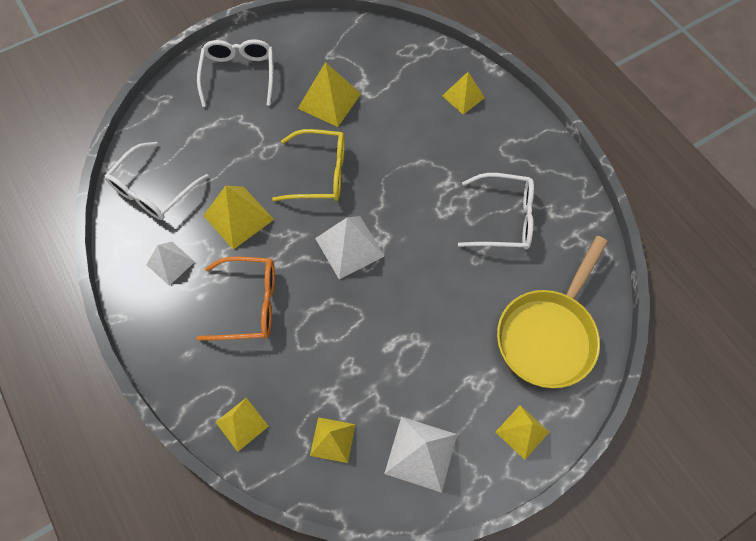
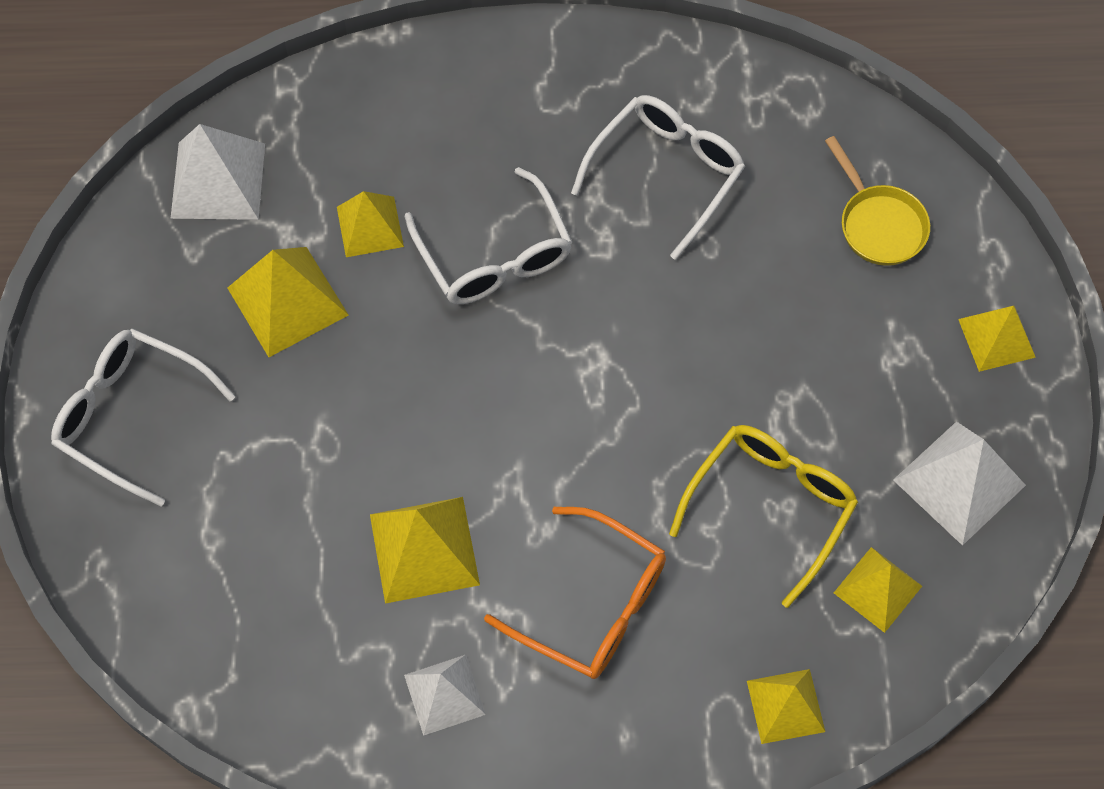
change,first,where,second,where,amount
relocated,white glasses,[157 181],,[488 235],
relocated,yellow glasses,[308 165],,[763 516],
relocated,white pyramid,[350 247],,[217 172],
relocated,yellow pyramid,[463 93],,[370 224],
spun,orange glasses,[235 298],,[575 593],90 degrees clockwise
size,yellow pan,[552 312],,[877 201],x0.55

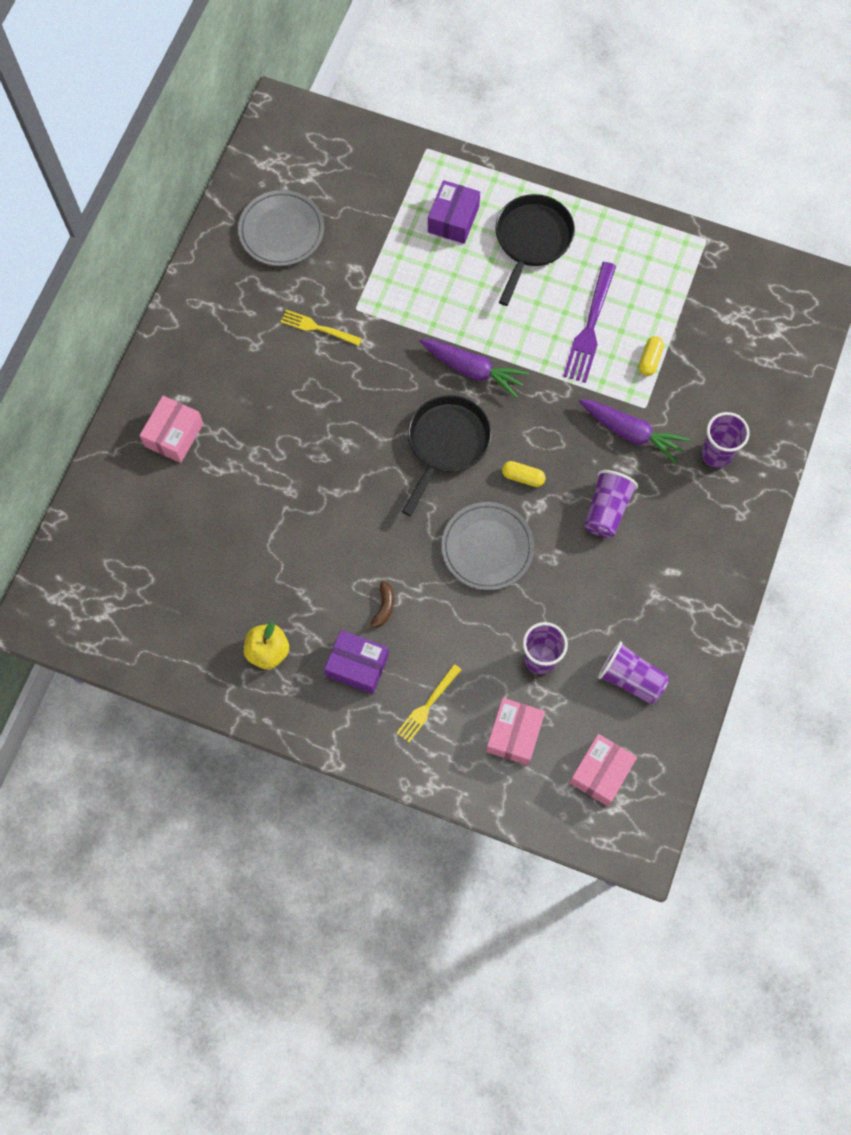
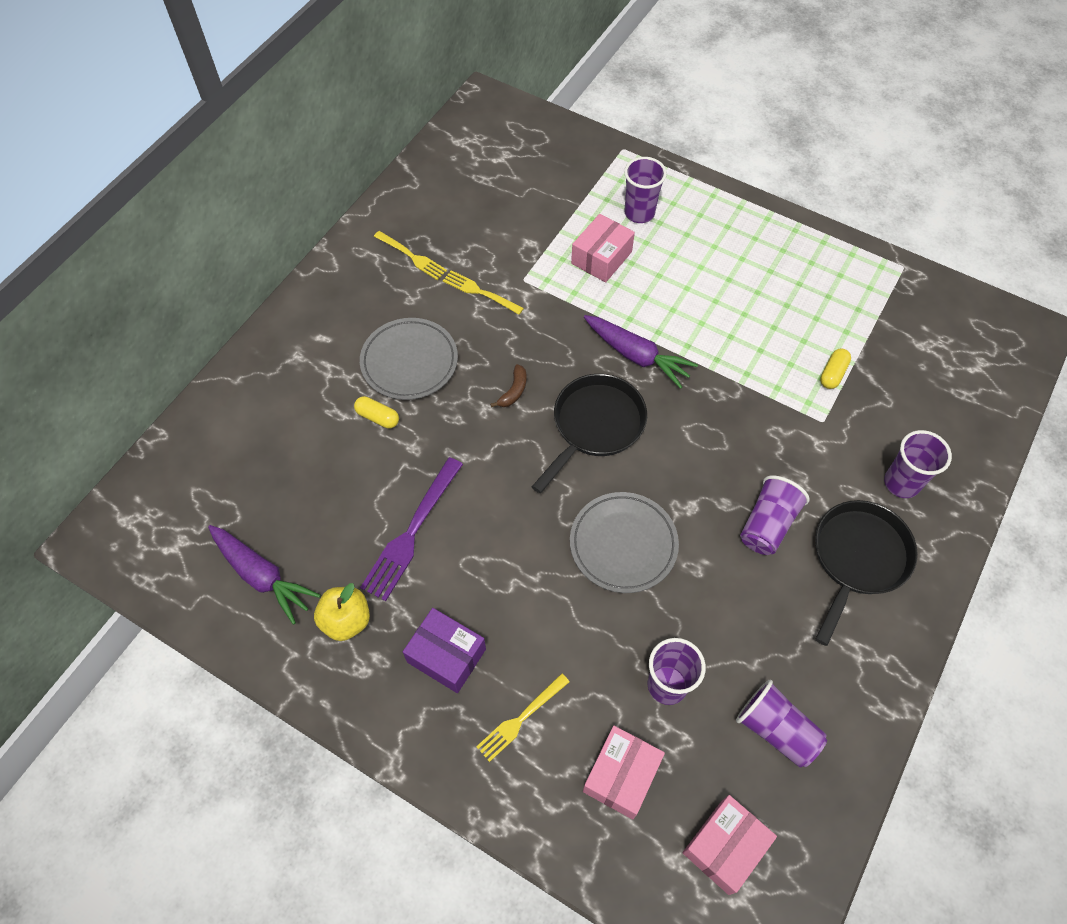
change,first,where,second,where,amount
appeared,,,yellow fork,[410 255],
relocated,pink box,[171 429],,[603 248],
relocated,grey plate,[281 228],,[409 359],
relocated,brown banana,[379 605],,[508 385],
relocated,black pan,[535 250],,[866 573],
relocated,yellow capsule,[524 474],,[376 412],
relocated,purple fork,[589 322],,[411 529],
relocated,purple carrot,[634 432],,[264 575],
exchanged,purple box,[454 212],purple cup,[645 190],

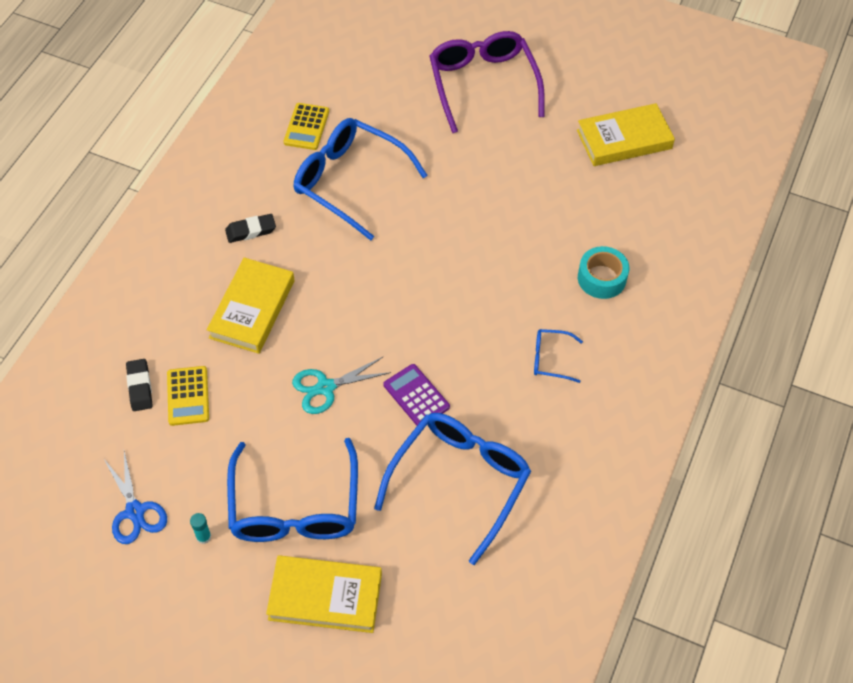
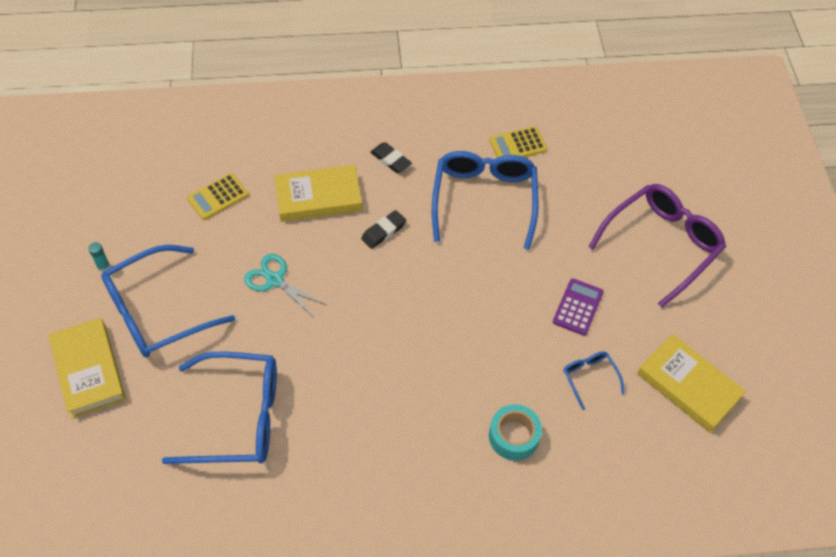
change,first,where,second,where,amount
missing,blue scissors,[135 497],,,
relocated,black eraser,[139 385],,[383 229],
relocated,purple calculator,[417 395],,[578 307],
relocated,blue glasses,[558 356],,[594 380],

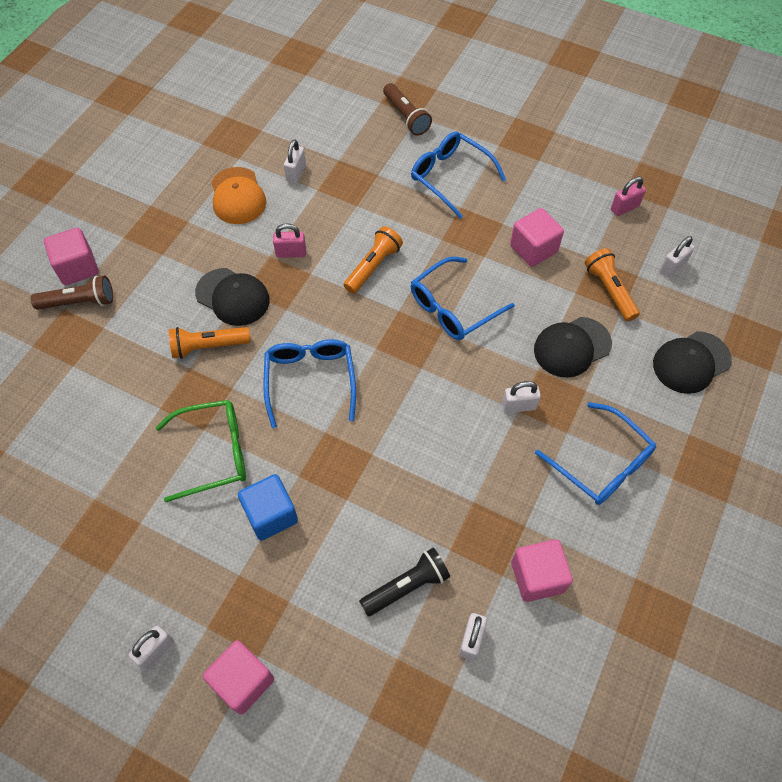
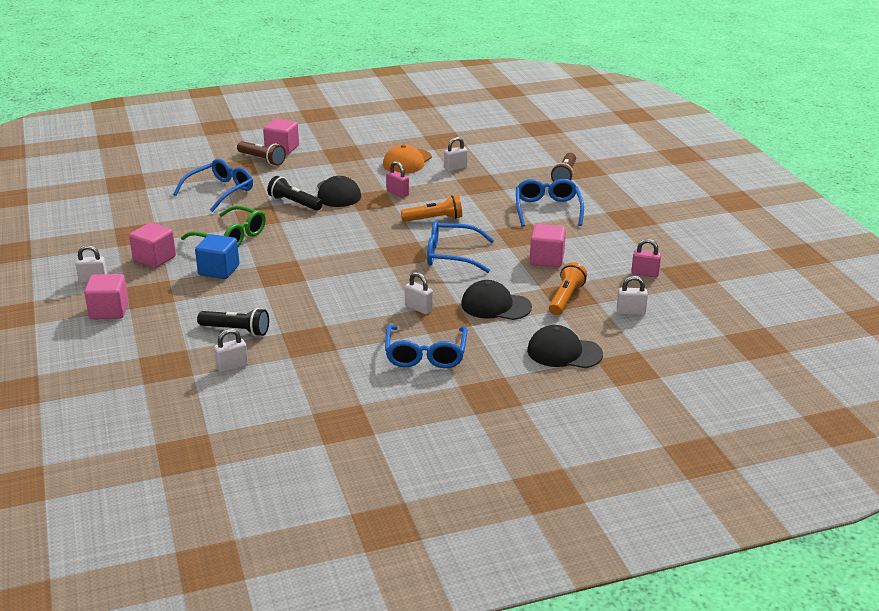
change,first,where,second,where,amount
relocated,blue glasses,[309 383],,[213 185],
relocated,pink cube,[542 570],,[152 245],
colour,orange flashlight,[210 343],black flashlight,[295 193],

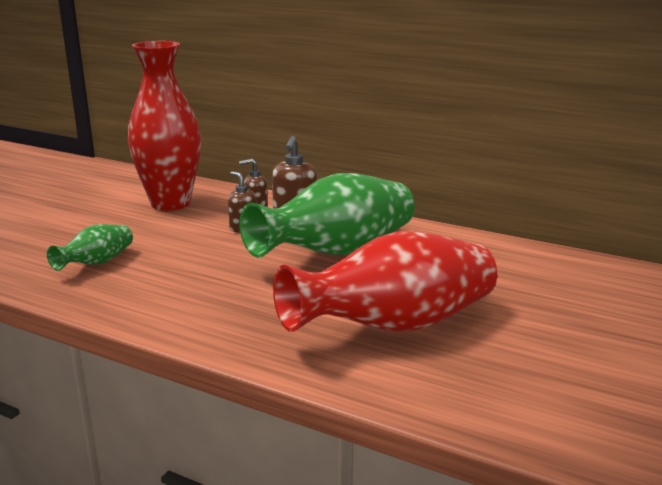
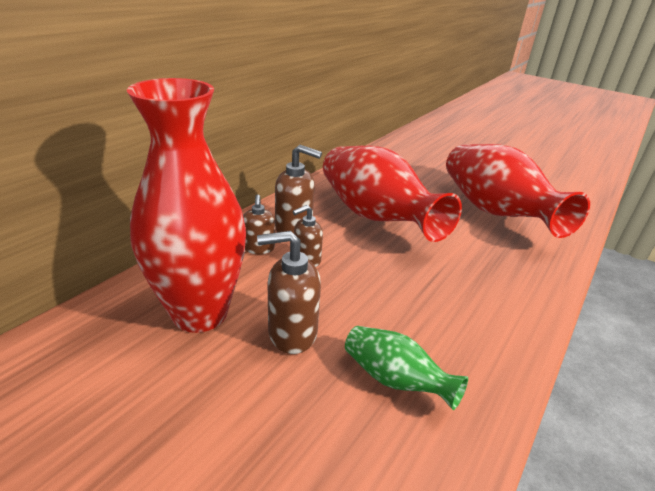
change,first,where,second,where,amount
appeared,,,brown soap dispenser,[289 292],
colour,green vase,[327 215],red vase,[392 194],

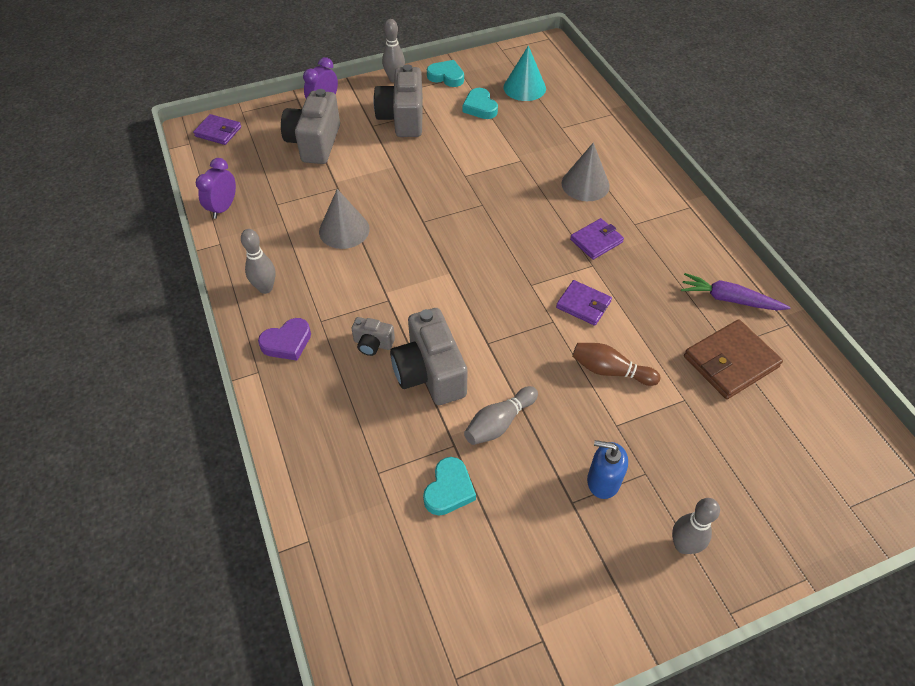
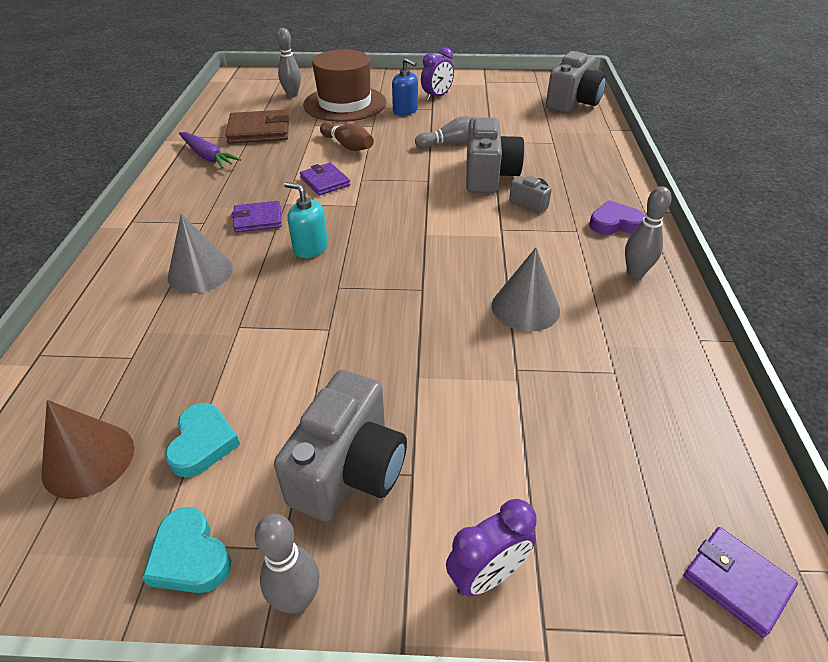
change,first,where,second,where,amount
missing,turquoise heart,[449 486],,,
appeared,,,turquoise soap dispenser,[306 220],
appeared,,,brown hat,[344 85],
relocated,purple clock,[216 188],,[437 73],
relocated,grey camera,[310 126],,[576 82],
relocated,grey bowling pin,[696 526],,[289 62],
colour,turquoise cone,[525 73],brown cone,[88 449],

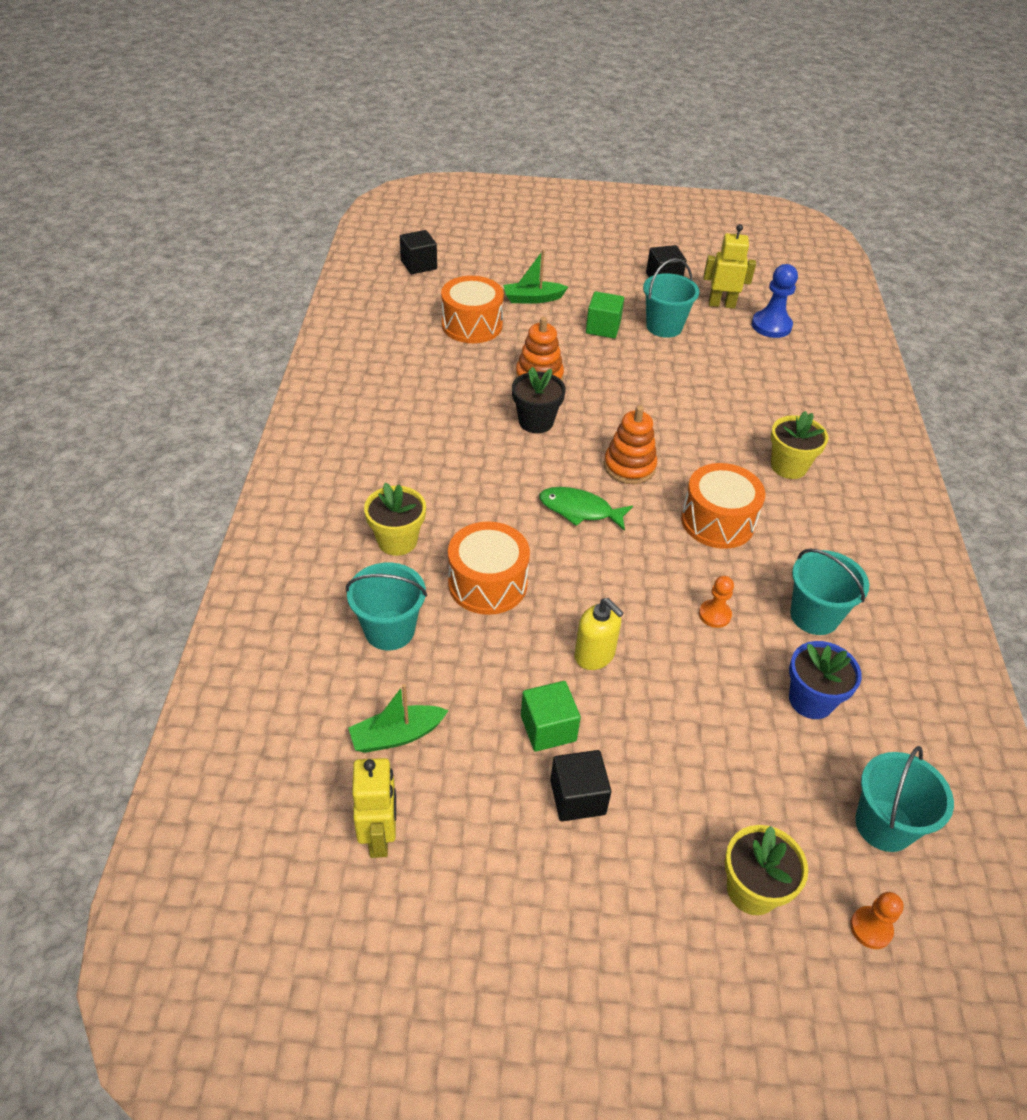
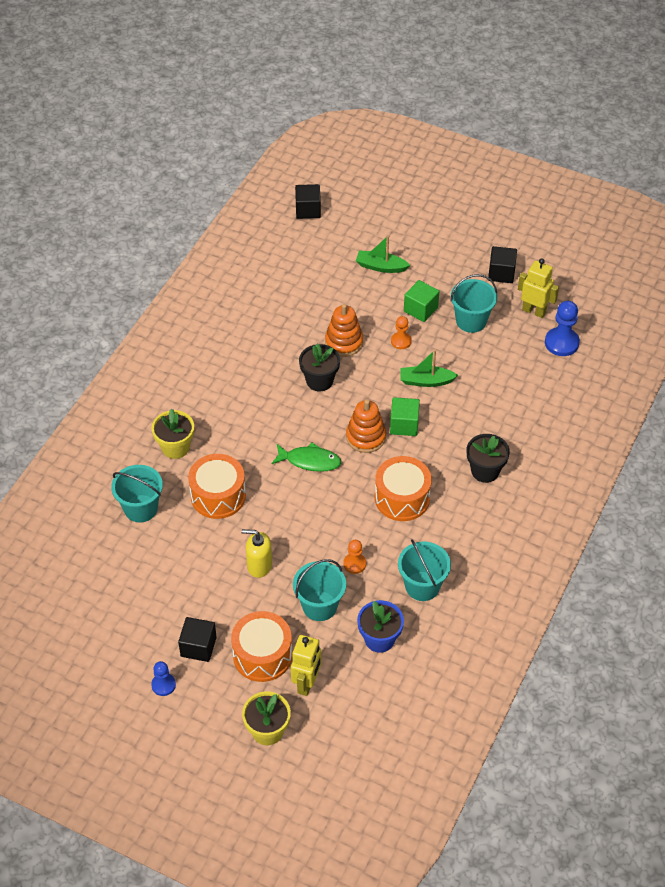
change,first,where,second,where,amount
appeared,,,blue pawn,[163 678],
relocated,green boat,[398 718],,[429 368],
relocated,yellow robot,[374 808],,[306 665],
relocated,orange drum,[472 309],,[261 646],
relocated,green cube,[551 716],,[405 416],
relocated,orange pawn,[877 920],,[401 332],
relocated,turquoise bucket,[904 799],,[319 590],
colour,yellow flower pot,[799 445],black flower pot,[488 458],
spun,green fish,[586 509],,[306 457],150 degrees clockwise
spun,yellow soap dispenser,[599 634],,[256 553],120 degrees clockwise

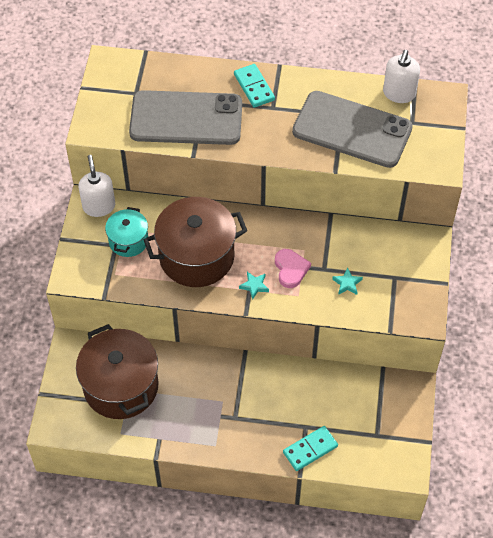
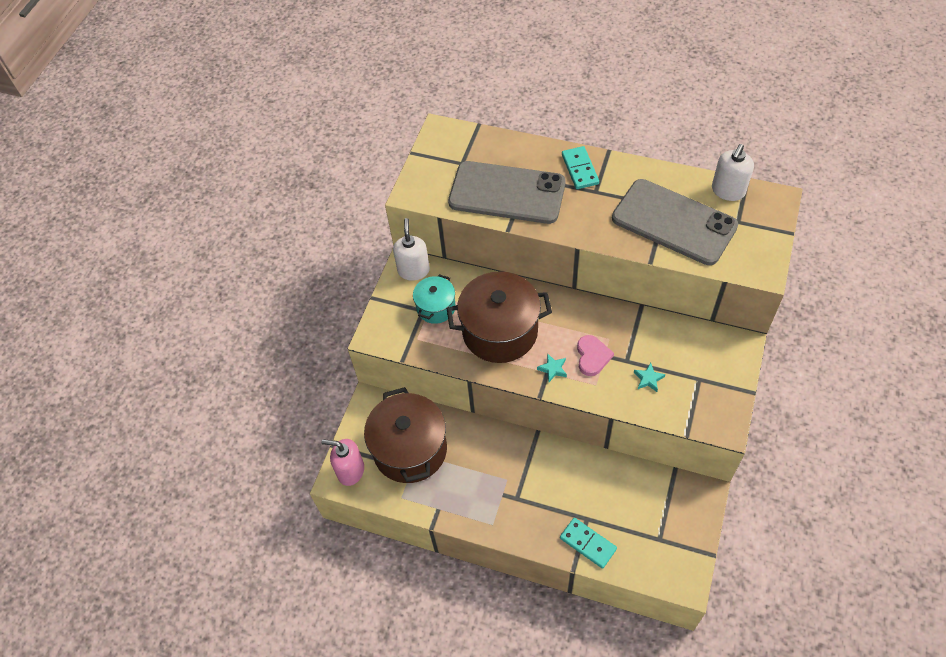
change,first,where,second,where,amount
appeared,,,pink soap dispenser,[342 462],
spun,turquoise domino,[310 448],,[588 543],60 degrees clockwise

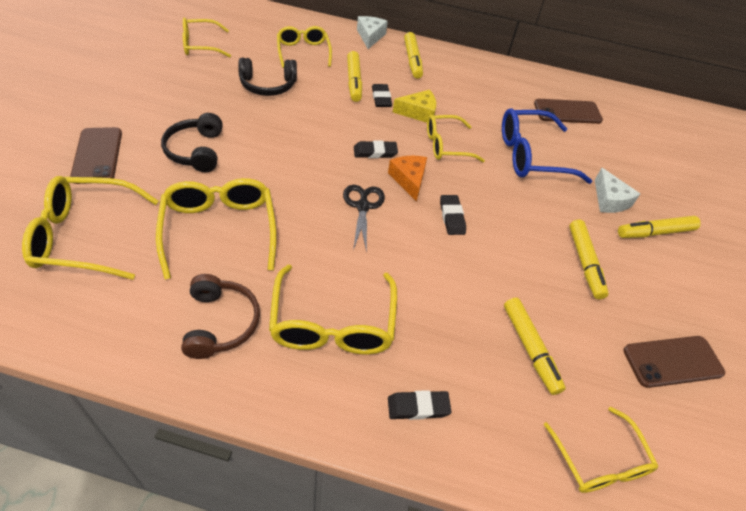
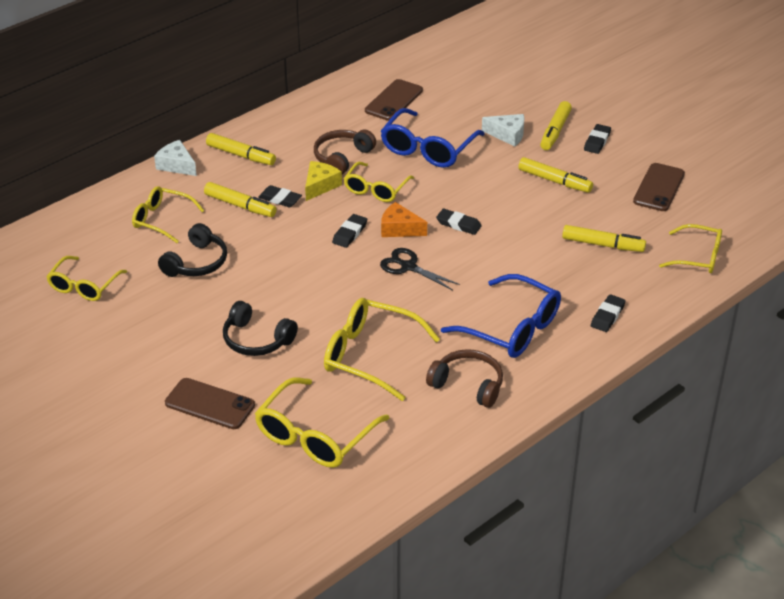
change,first,where,second,where,amount
appeared,,,brown headphones,[345 152],
appeared,,,black eraser,[597 139],
colour,yellow glasses,[333 309],blue glasses,[501 316],

